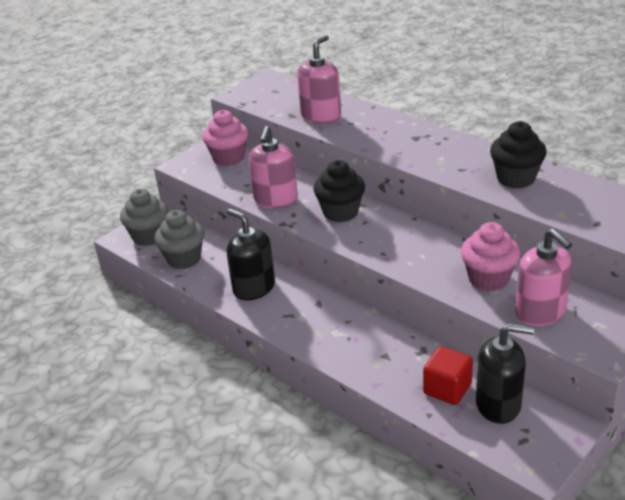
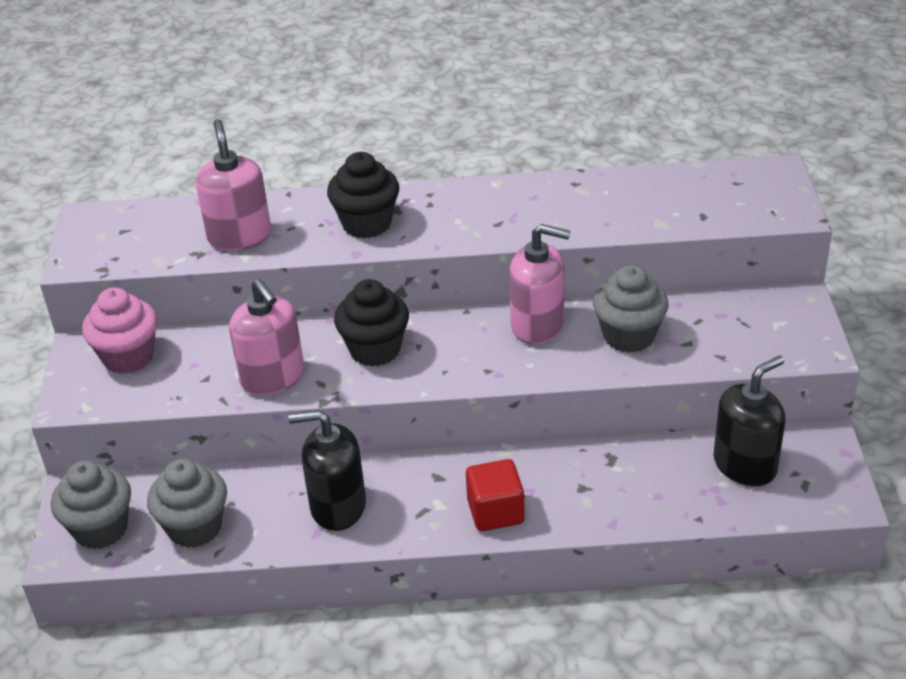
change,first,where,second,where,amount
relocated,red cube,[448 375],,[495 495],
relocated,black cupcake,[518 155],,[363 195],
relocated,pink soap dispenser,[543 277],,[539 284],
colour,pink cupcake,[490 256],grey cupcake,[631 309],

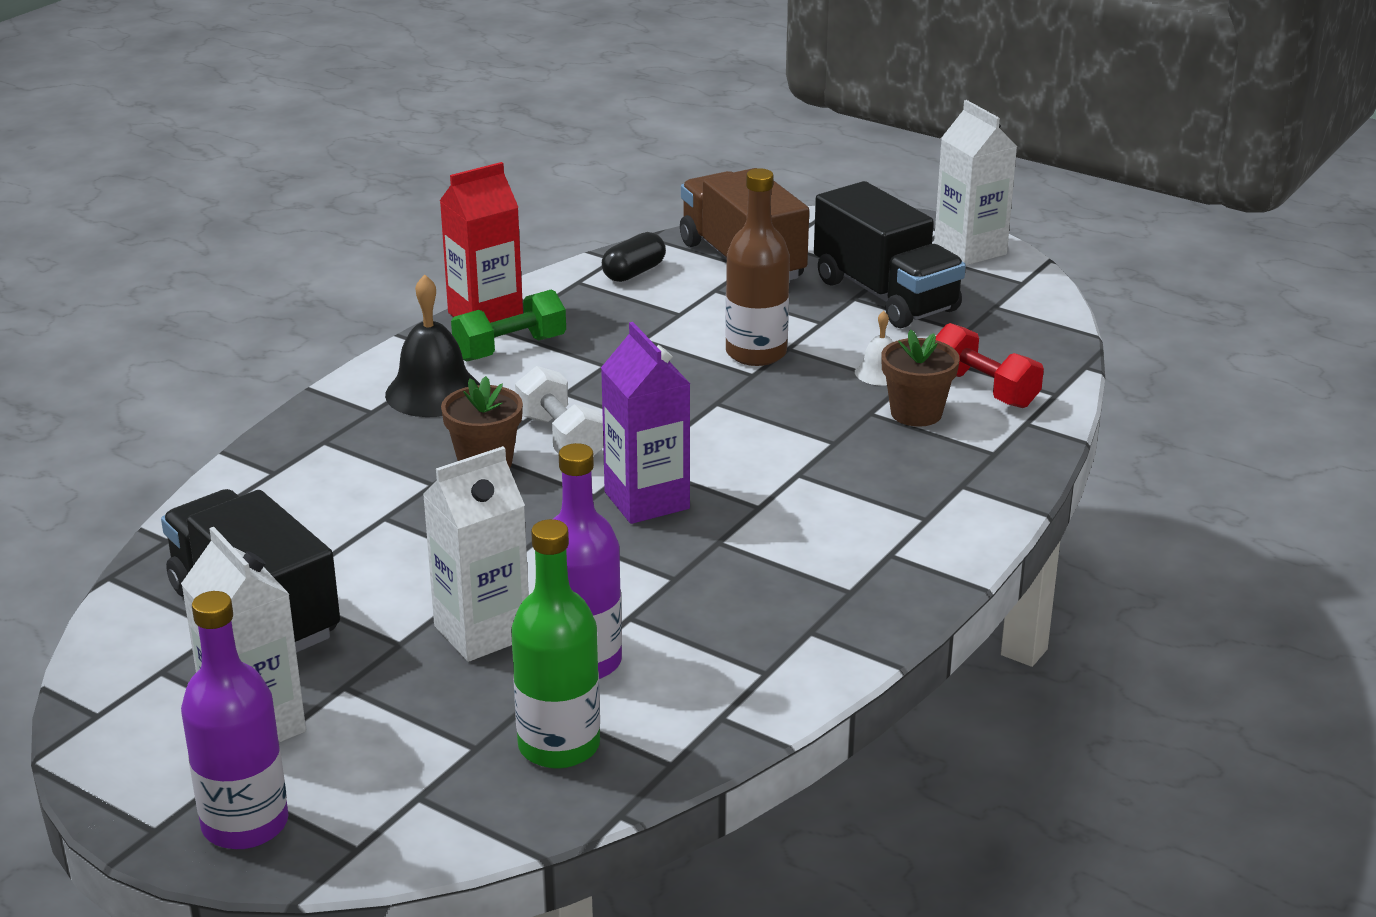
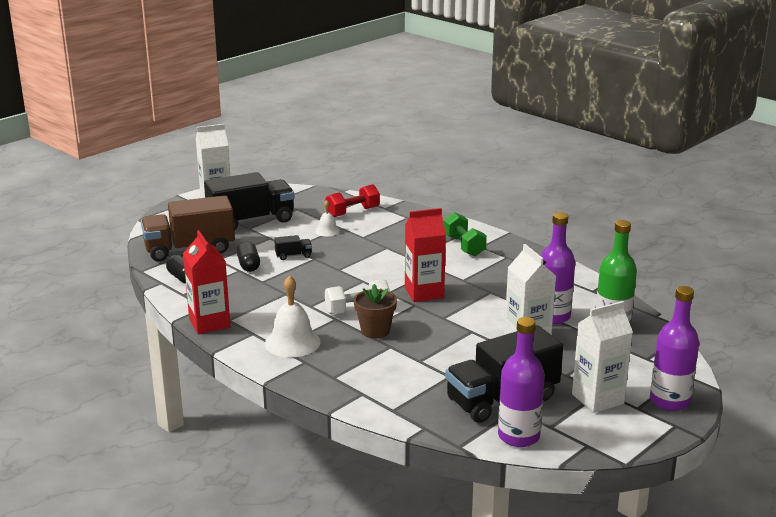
change,first,where,second,where,amount
missing,brown flower pot,[920 378],,,
appeared,,,black capsule,[248 256],
appeared,,,purple bottle,[521 382],
relocated,green dumbbell,[508 325],,[465 234],
exchanged,brown bottle,[757 267],black truck,[293 247],
colour,black bell,[432 345],white bell,[293 316],
colour,purple carton,[645 423],red carton,[425 255],

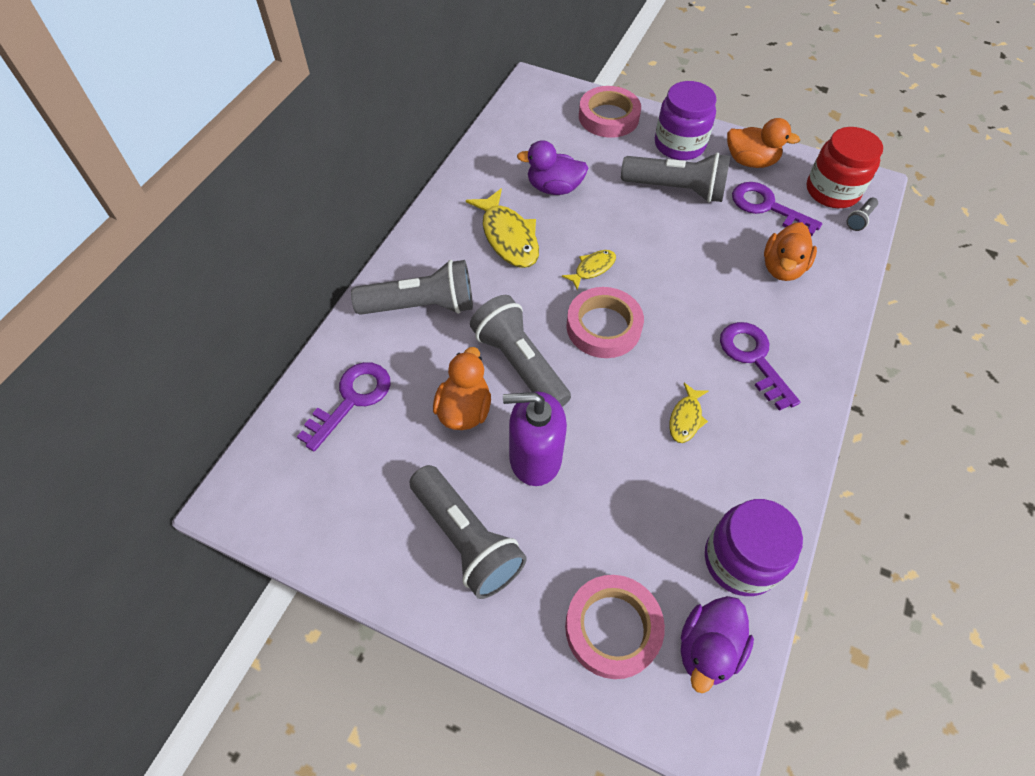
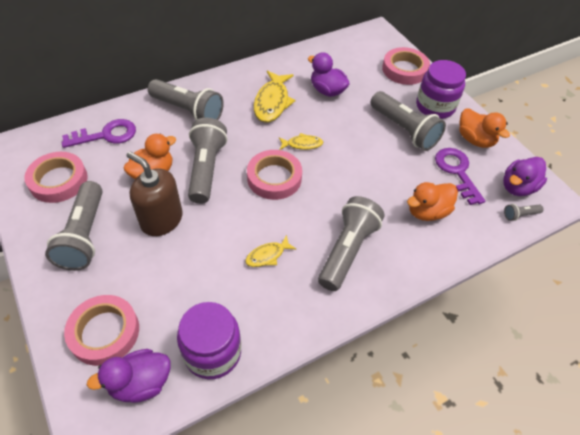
change,first,where,second,where,amount
appeared,,,pink tape,[56 177],
exchanged,purple key,[760 366],grey flashlight,[351 243],
exchanged,red jar,[845 167],purple duck,[525 176],
colour,purple soap dispenser,[535 439],brown soap dispenser,[154 194],

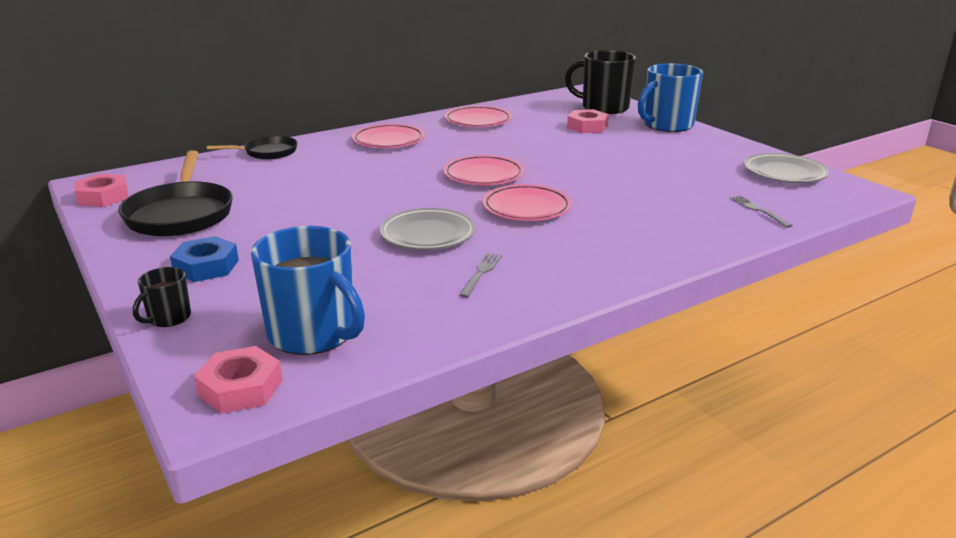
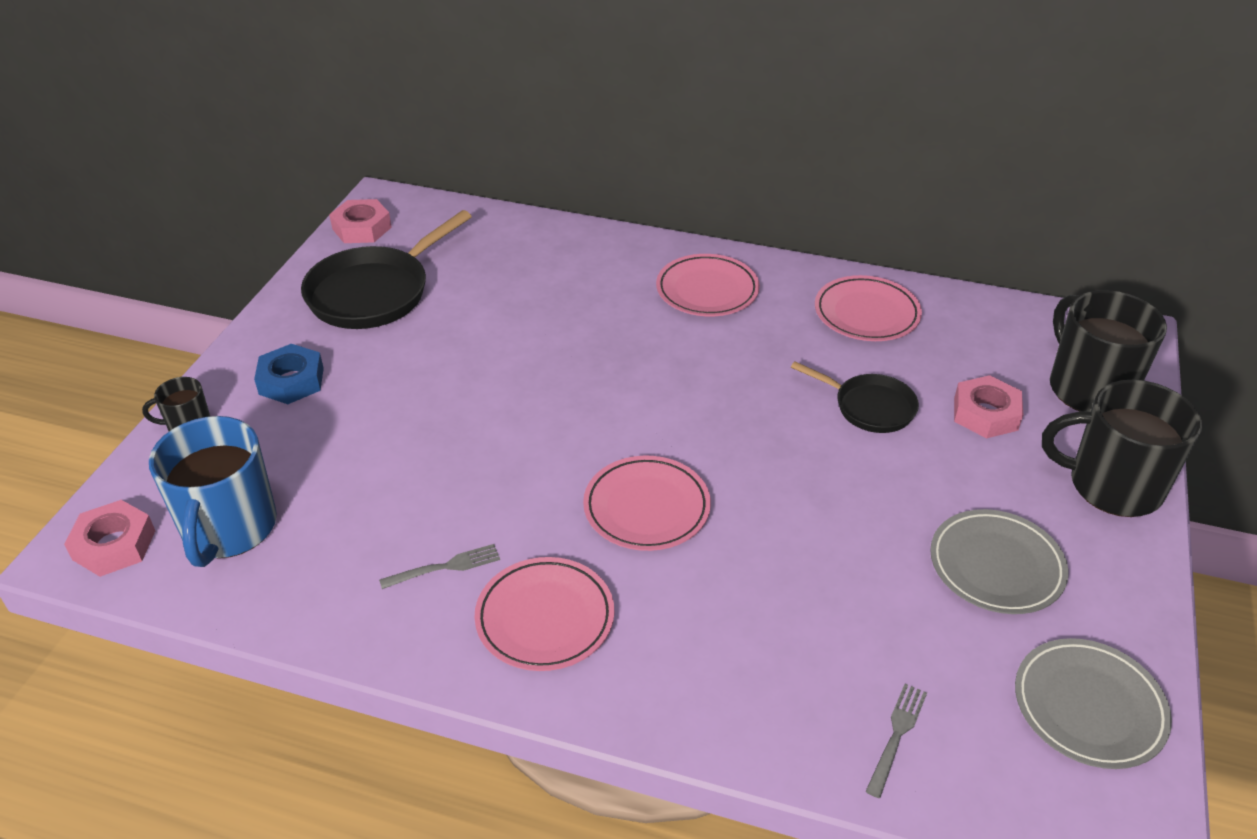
change,first,where,second,where,amount
relocated,black pan,[252 148],,[855 397],
relocated,grey plate,[428 229],,[999 561],
relocated,pink plate,[483 170],,[544 614],
colour,blue mug,[670 97],black mug,[1122 448],

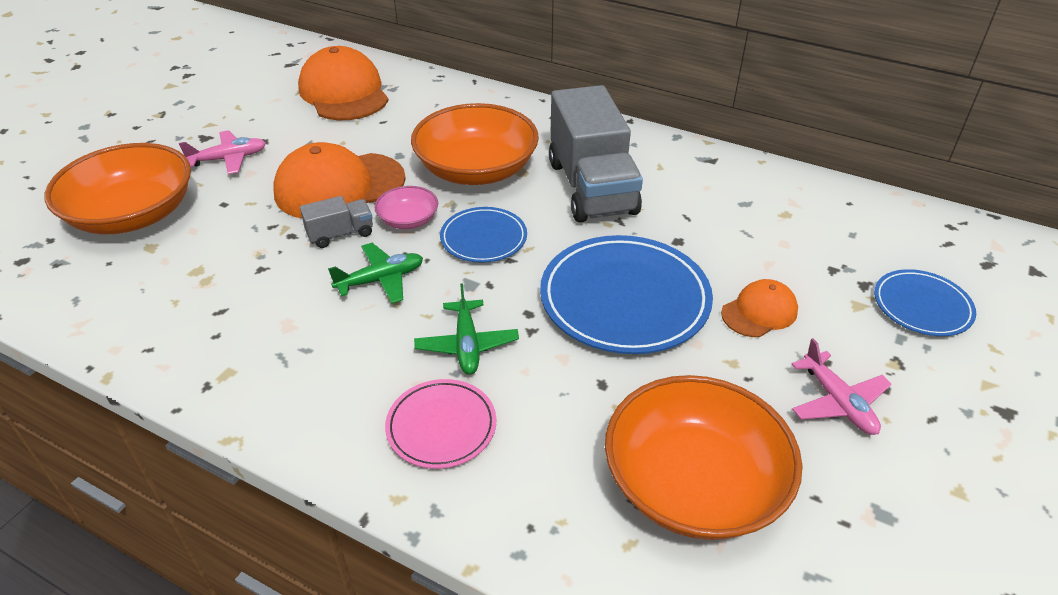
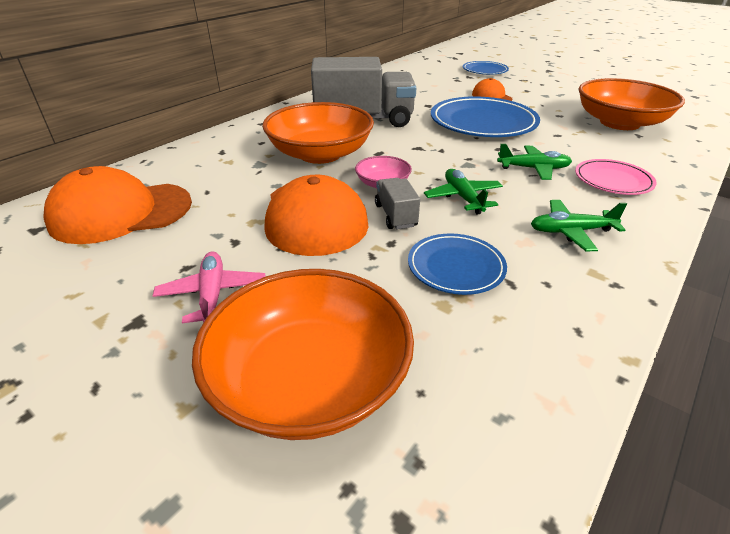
change,first,where,second,where,amount
missing,pink plane,[841 386],,,
appeared,,,green plane,[579 226],
relocated,blue plate,[483 235],,[457 264],

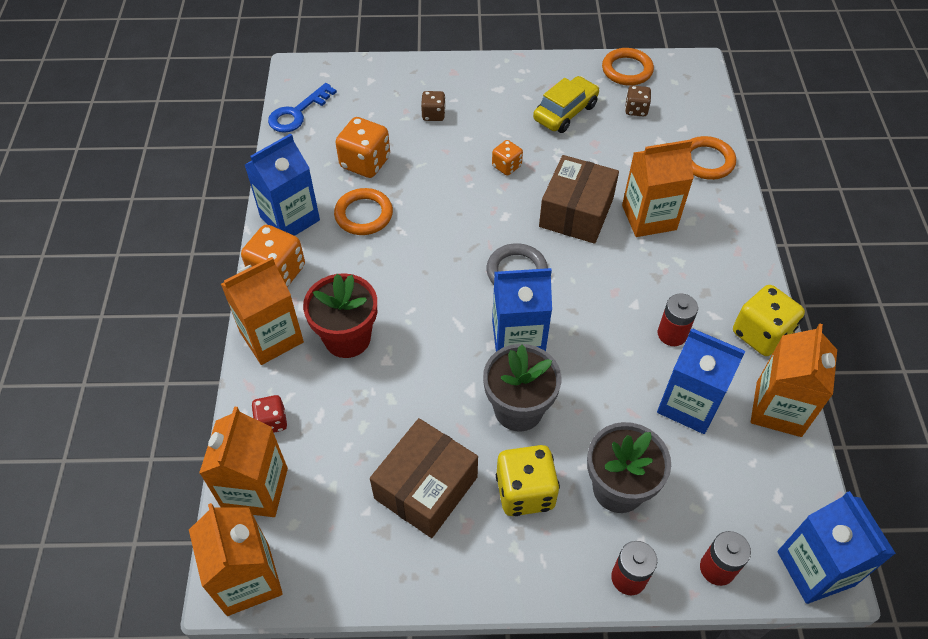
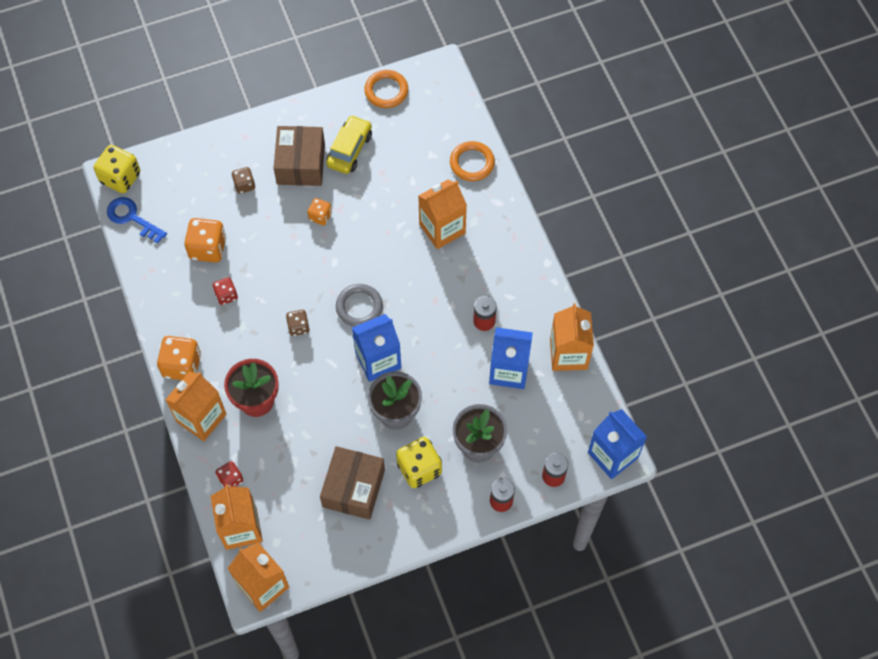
change,first,where,second,where,amount
missing,blue carton,[282 184],,,
relocated,brown box,[579 199],,[299 156],
relocated,brown dice,[638 101],,[297 323],
relocated,yellow dice,[769 320],,[117 169],
exchanged,orange ring,[363 211],red dice,[225 291],
spun,blue key,[302 108],,[137 220],105 degrees clockwise

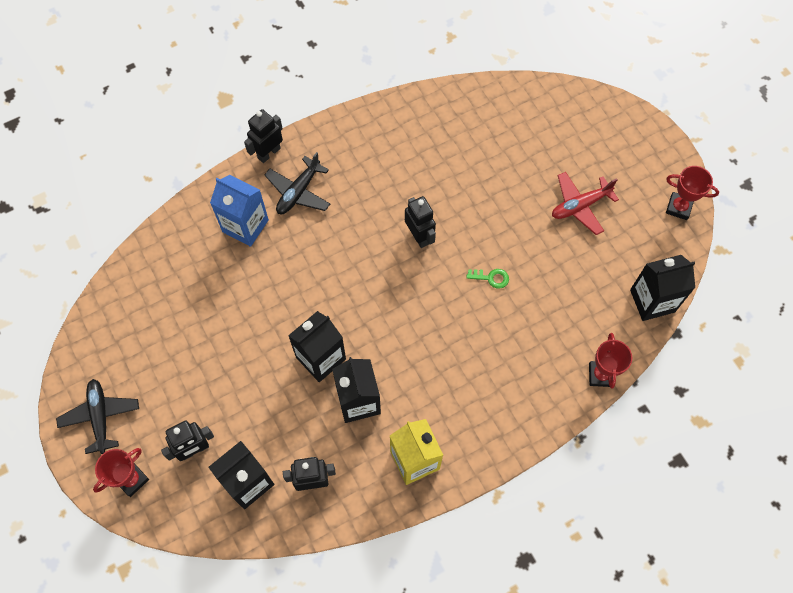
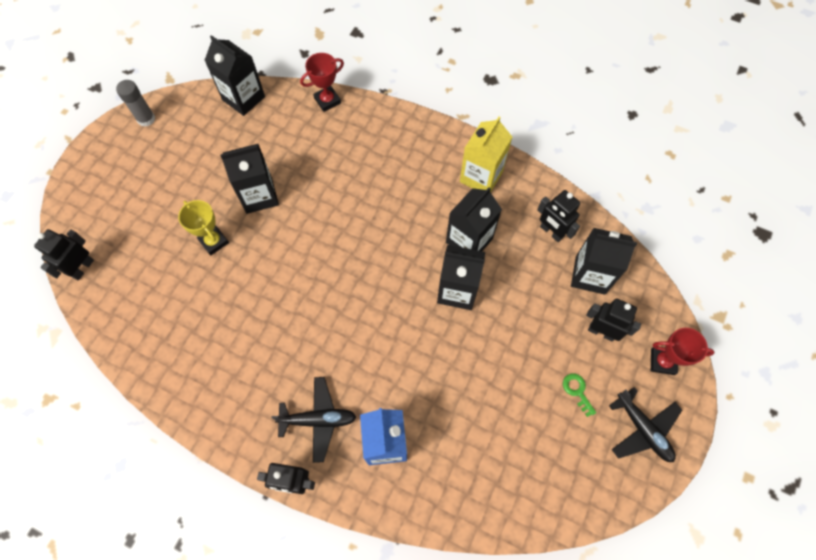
change,first,where,second,where,amount
missing,red plane,[585 203],,,
appeared,,,yellow trophy,[203 228],
appeared,,,black carton,[249 179],
relocated,black robot,[420 222],,[64 255],
relocated,green key,[487 279],,[579 395],
exchanged,red trophy,[692 193],grey glue stick,[135 103],
spun,black plane,[97 416],,[645 424],75 degrees counterclockwise

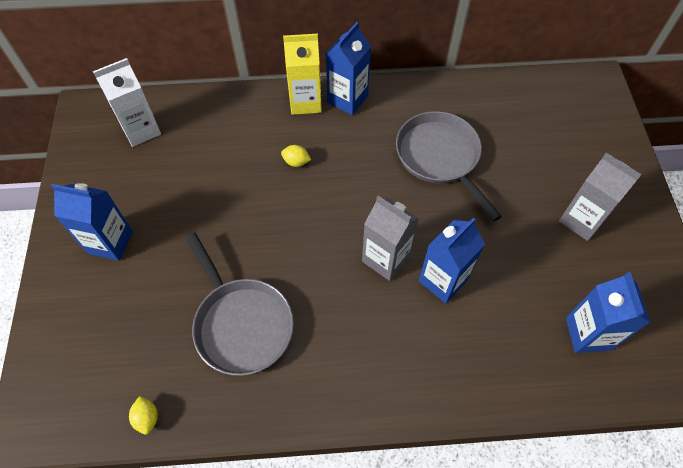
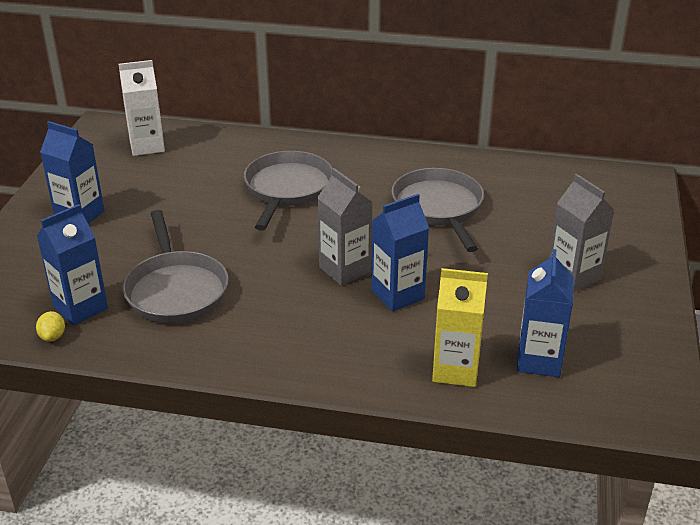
change,first,where,second,where,amount
relocated,yellow carton,[302 74],,[460 327],
relocated,blue carton,[348 68],,[72 265],
exchanged,yellow lemon,[296 156],grey pan,[288 190],

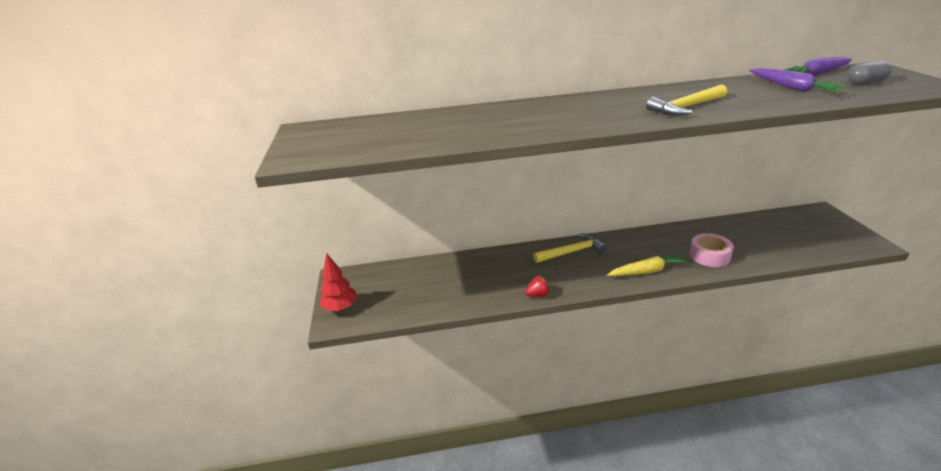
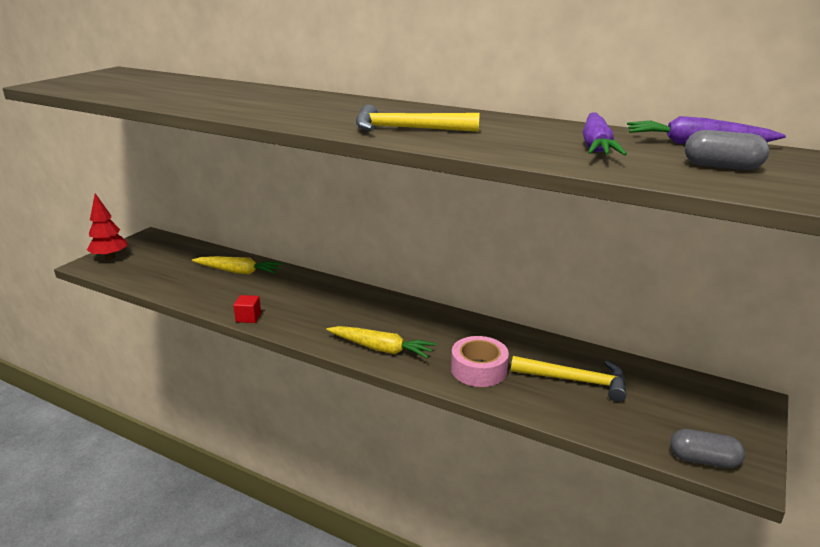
change,first,where,second,where,amount
appeared,,,yellow carrot,[237 265],
appeared,,,grey capsule,[707 448],
relocated,yellow hammer,[569 248],,[568 379],
exchanged,red strawberry,[538 286],red cube,[247 309],

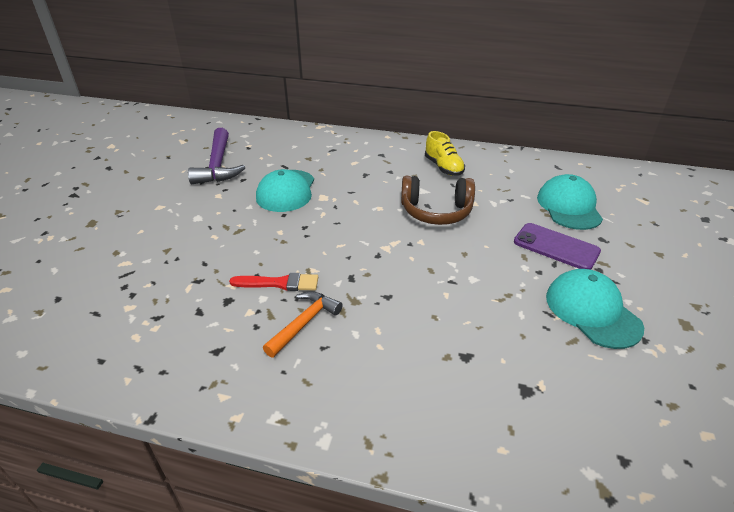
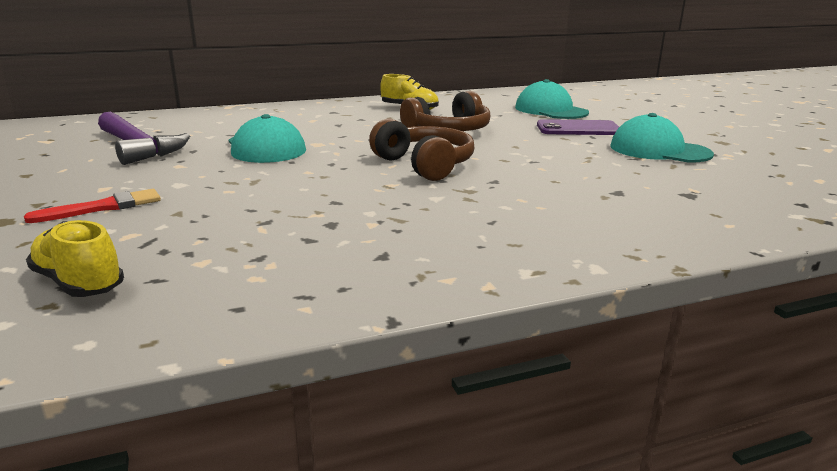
change,first,where,second,where,amount
missing,orange hammer,[303 324],,,
appeared,,,yellow shoe,[75 258],
appeared,,,brown headphones,[421 150],
relocated,red brush,[273 282],,[92 206],

